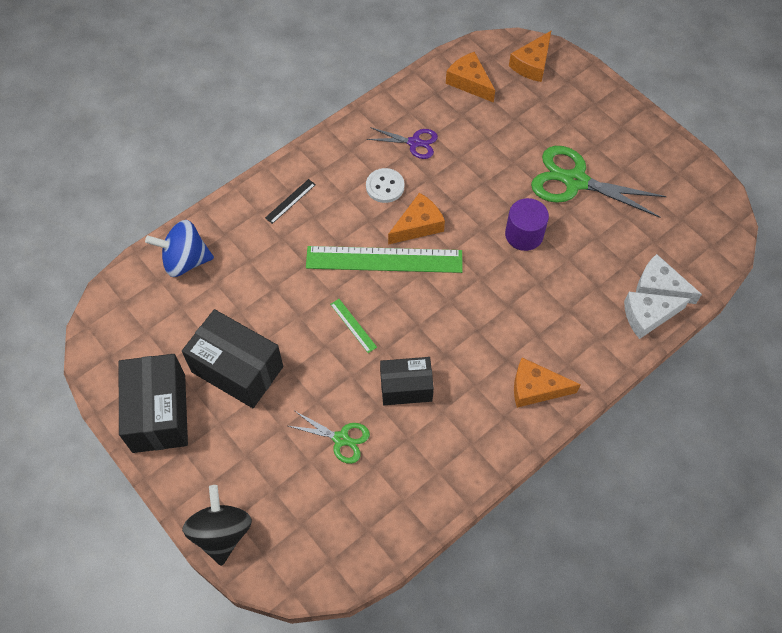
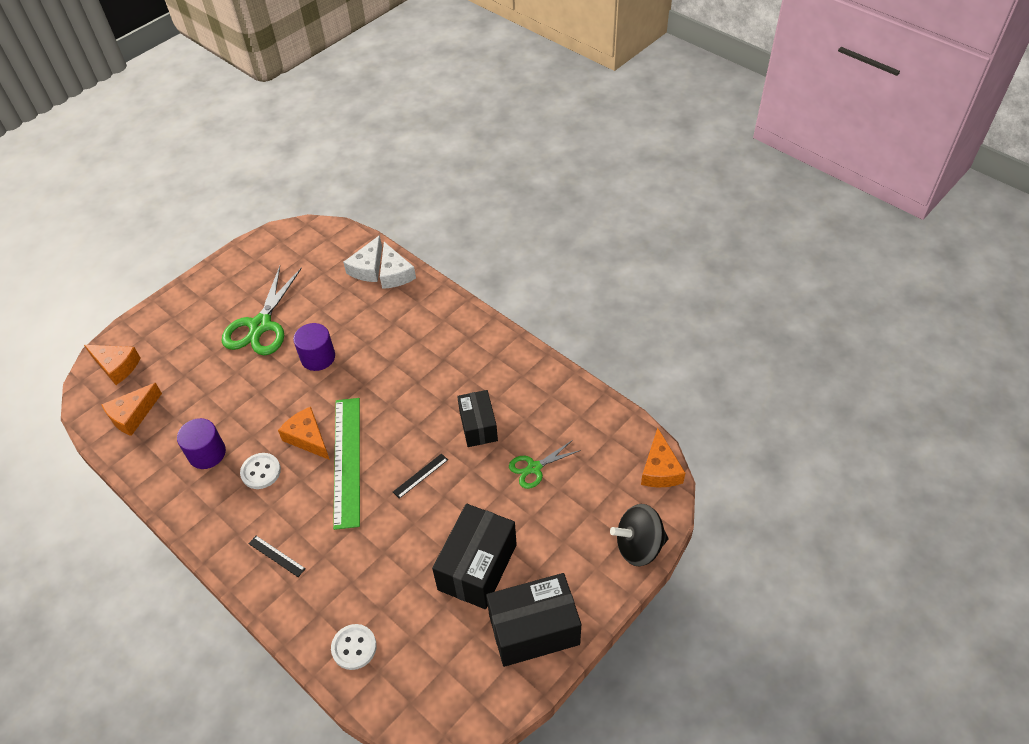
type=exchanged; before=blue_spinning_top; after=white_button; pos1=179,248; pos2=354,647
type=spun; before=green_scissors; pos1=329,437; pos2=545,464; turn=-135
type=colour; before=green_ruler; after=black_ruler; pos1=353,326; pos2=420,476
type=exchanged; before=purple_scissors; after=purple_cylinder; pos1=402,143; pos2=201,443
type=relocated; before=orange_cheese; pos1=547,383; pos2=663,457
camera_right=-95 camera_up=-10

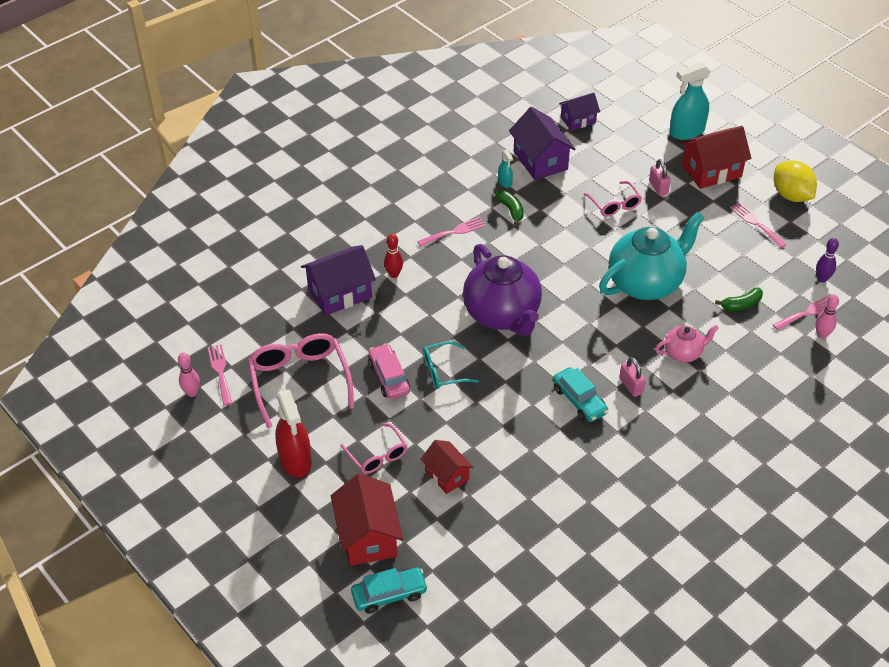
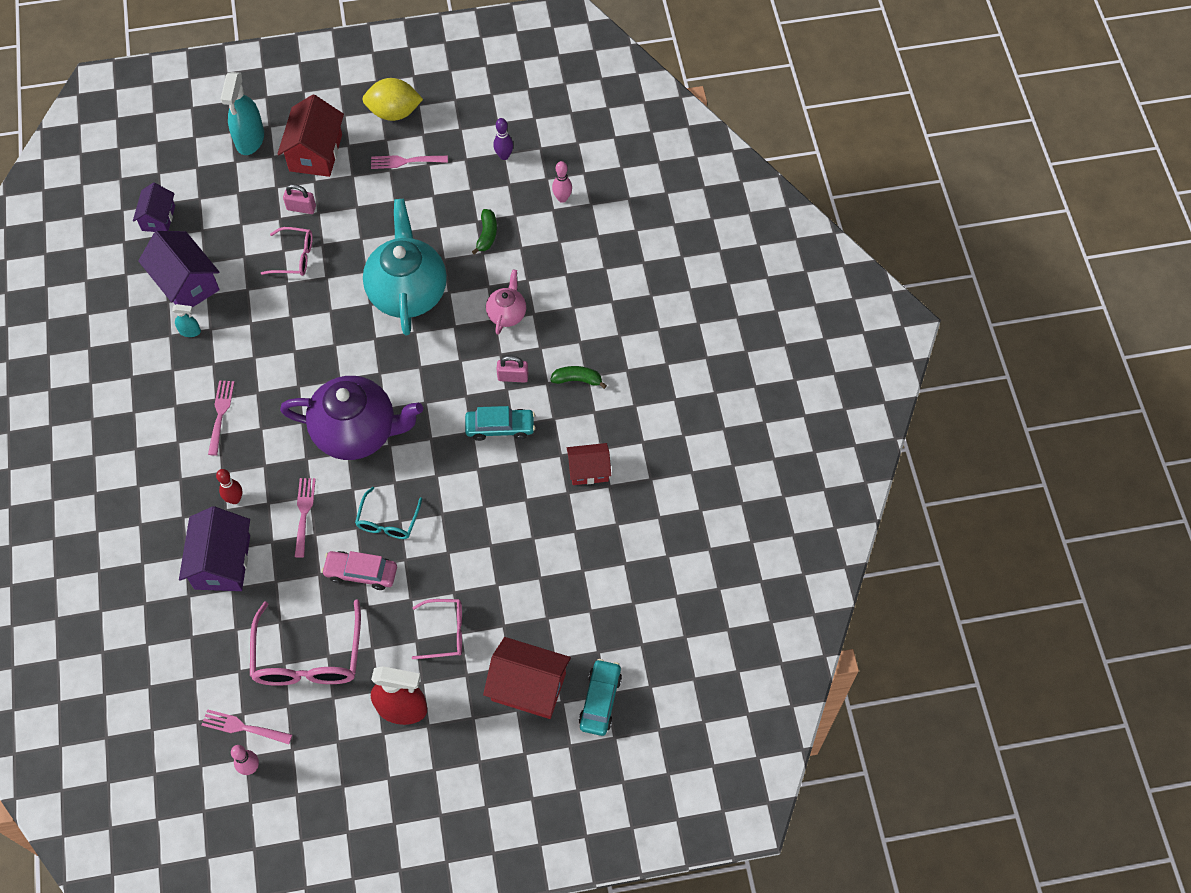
type=spun; before=pink_glasses; pos1=301,381; pos2=305,642; turn=-105
type=relocated; before=red_house; pos1=447,467; pos2=589,464
type=relocated; before=green_banana; pos1=509,208; pos2=578,377
type=spun; before=purple_house; pos1=542,143; pos2=179,269; turn=45
type=relocated; before=pink_fork; pos1=806,312; pos2=305,518
camera_right=-60 camera_up=15

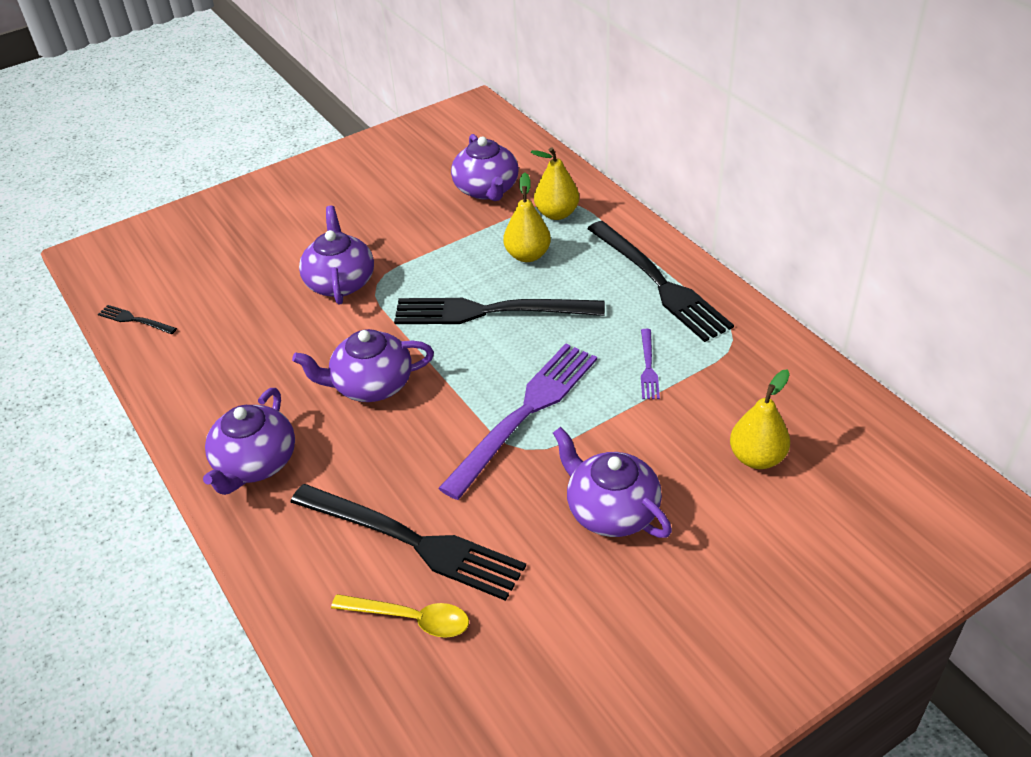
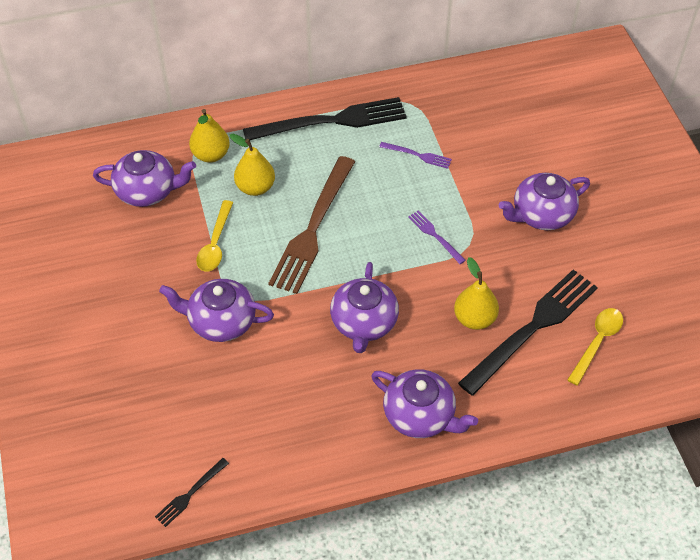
type=colour; before=black_fork; after=brown_fork; pos1=499,311; pos2=311,225
type=size; before=purple_fork; pos1=517,421; pos2=437,237; scale=0.44
type=relocated; before=yellow_pear; pos1=760,419; pos2=476,293
type=appeared; after=yellow_spoon; pos2=214,236
camera_right=-75 camera_up=10

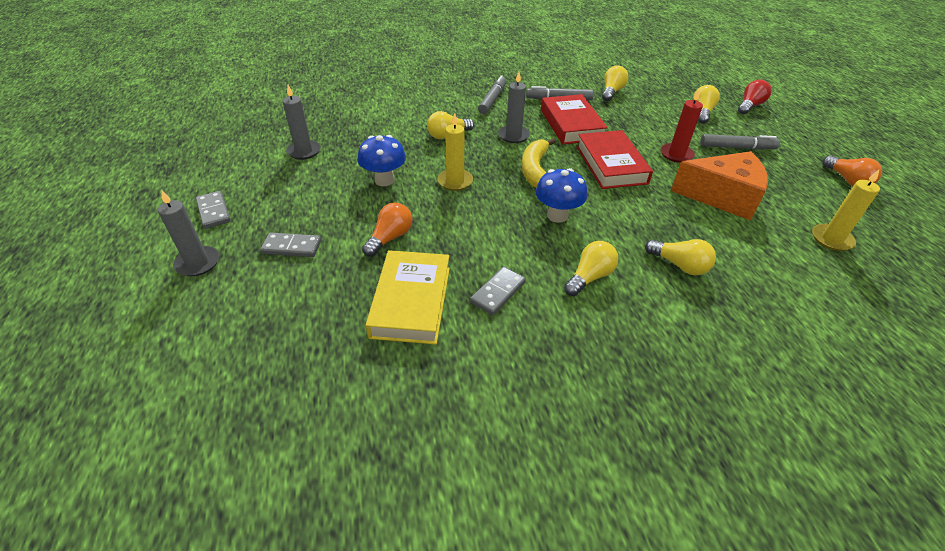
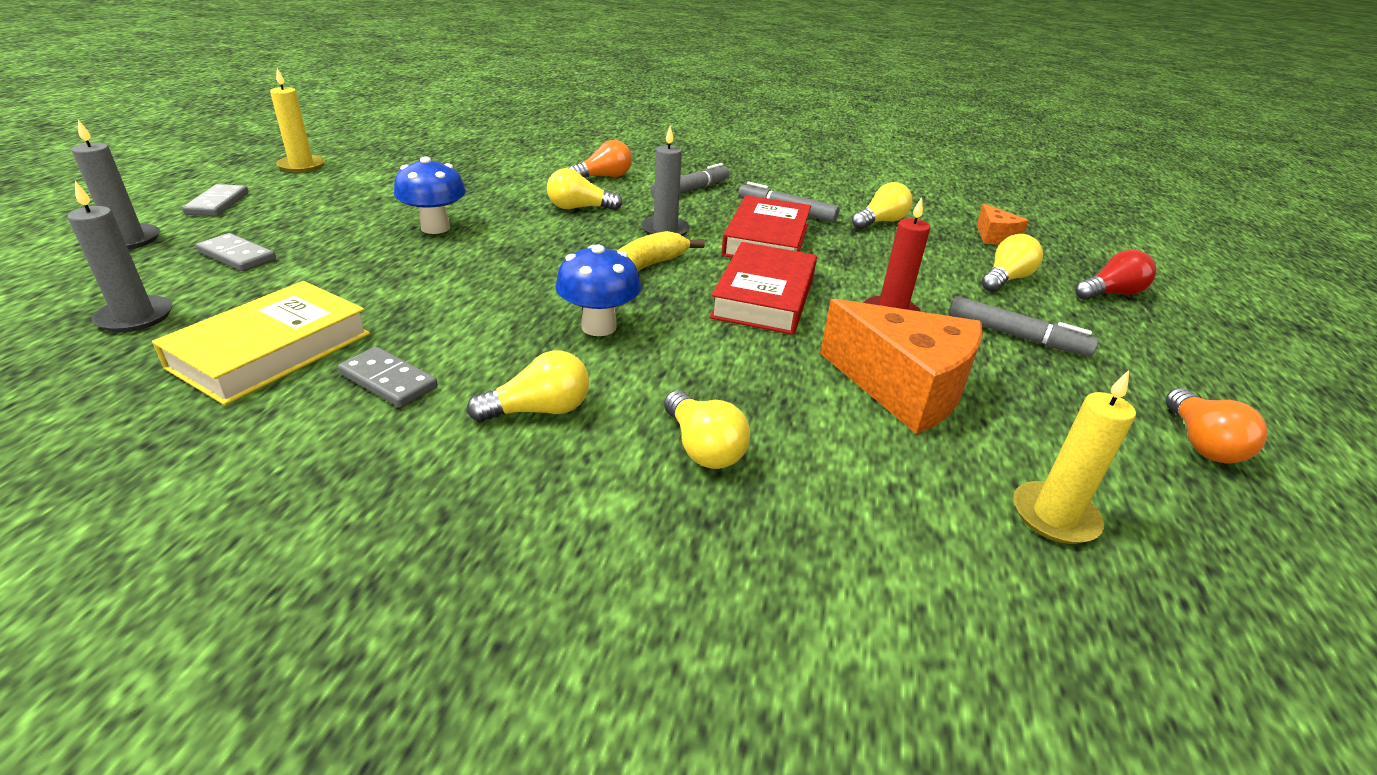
type=relocated; before=grey_candle; pos1=302,122; pos2=119,256
type=relocated; before=orange_light_bulb; pos1=387,229; pos2=600,159
type=relocated; before=yellow_candle; pos1=455,152; pos2=297,120
type=spun; before=grey_domino; pos1=498,291; pos2=388,377; turn=60
type=appeared; after=orange_cheese; pos2=1003,224
camera_right=25 camera_up=-10

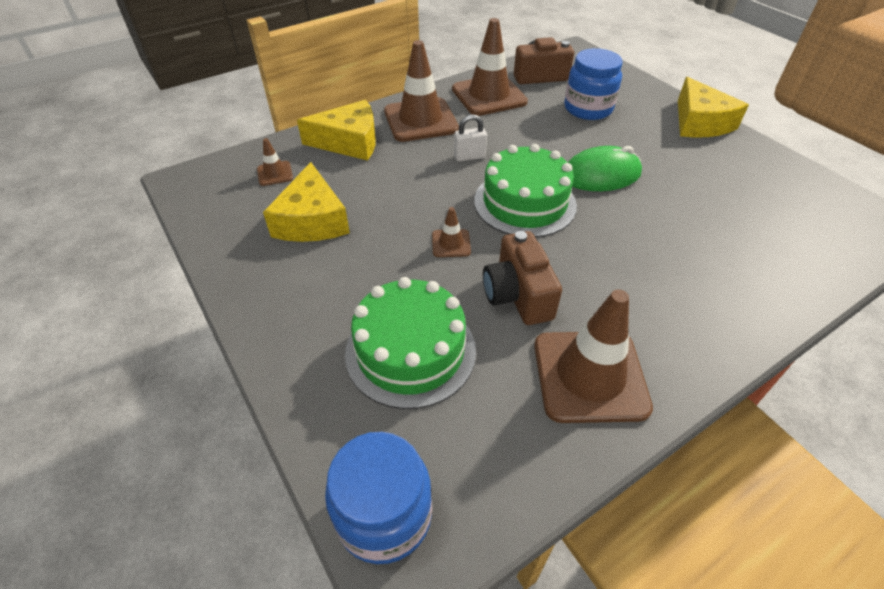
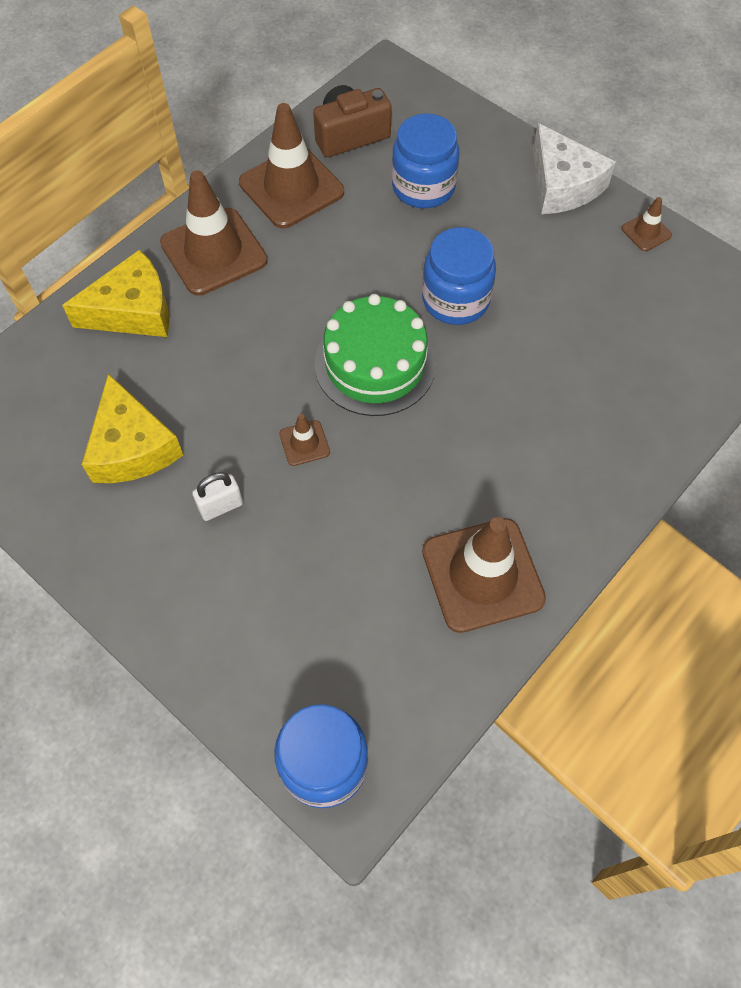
type=relocated; before=brown_traffic_cone; pos1=275,162; pos2=647,224
type=missing; before=green_cake; pos1=410,343
type=relocated; before=white_padlock; pos1=470,137; pos2=217,496
type=missing; before=brown_camera; pos1=522,278
type=exchanged; before=green_mouse; after=blue_jar; pos1=605,168; pos2=459,276
type=colour; before=yellow_cheese; after=white_cheese; pos1=713,107; pos2=574,168
camera_right=-15 camera_up=15

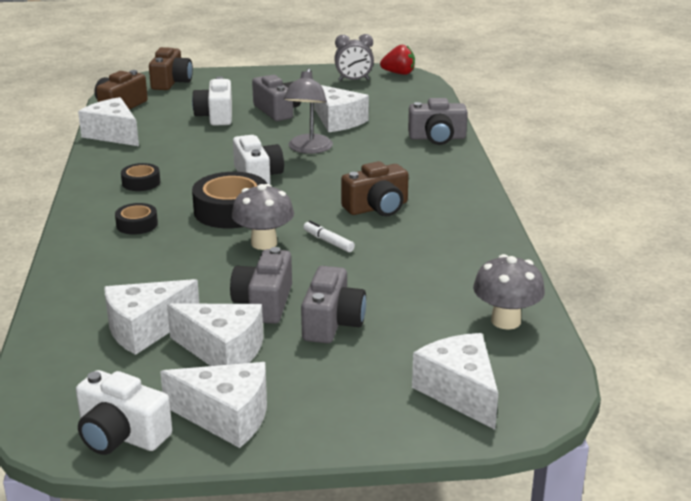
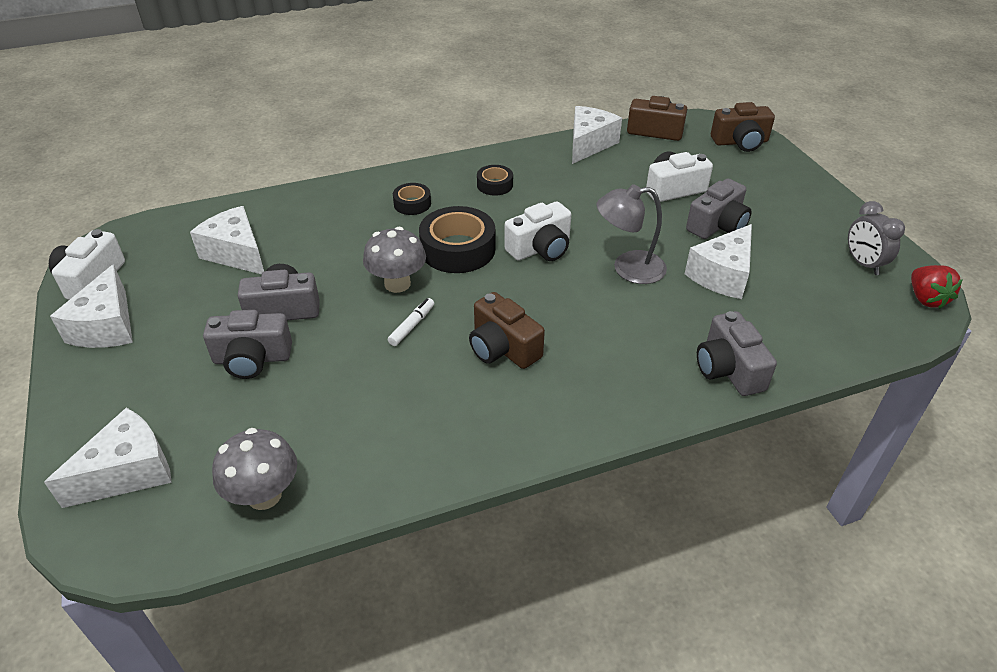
type=missing; before=white_cheese; pos1=215,334
camera_right=75 camera_up=15

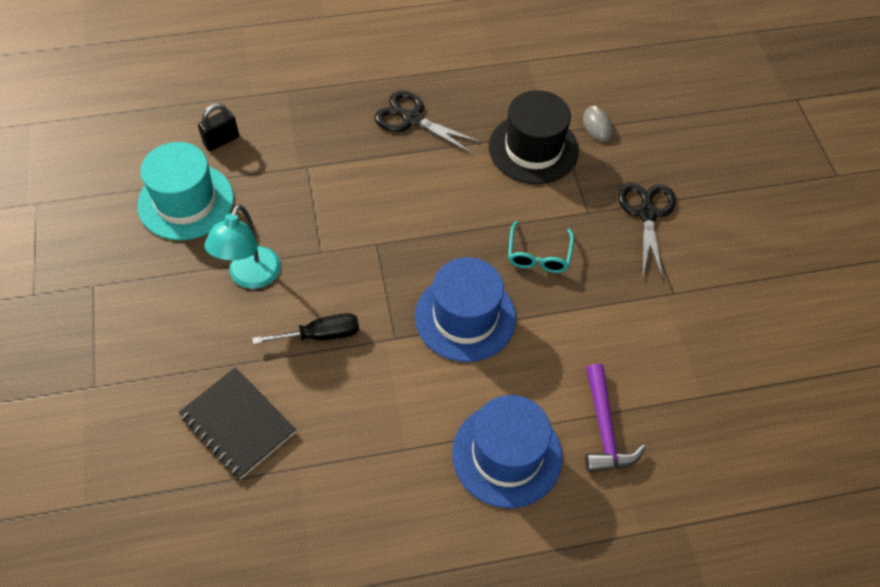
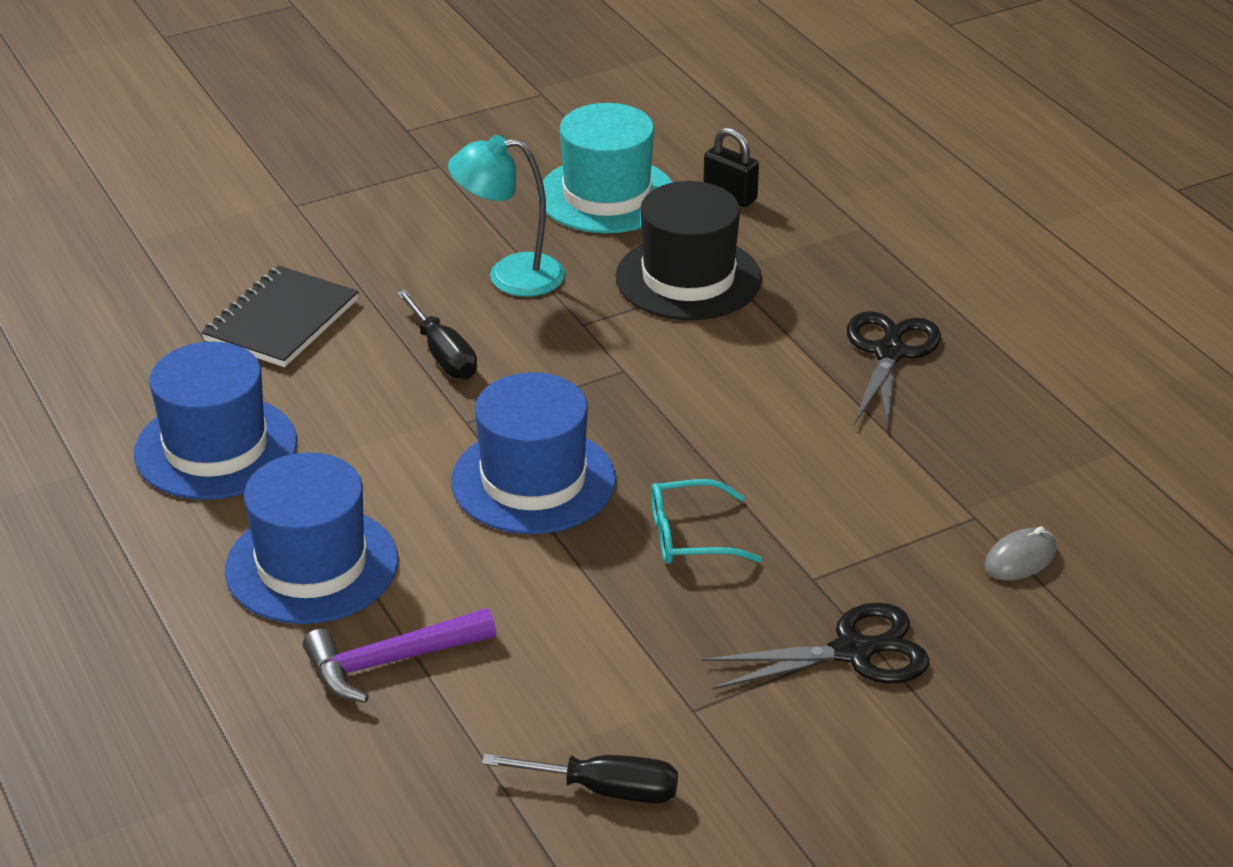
type=relocated; before=black_hat; pos1=534,137; pos2=689,250
type=appeared; after=blue_hat; pos2=215,420
type=appeared; after=black_screwdriver; pos2=580,778
camera_right=75 camera_up=-20

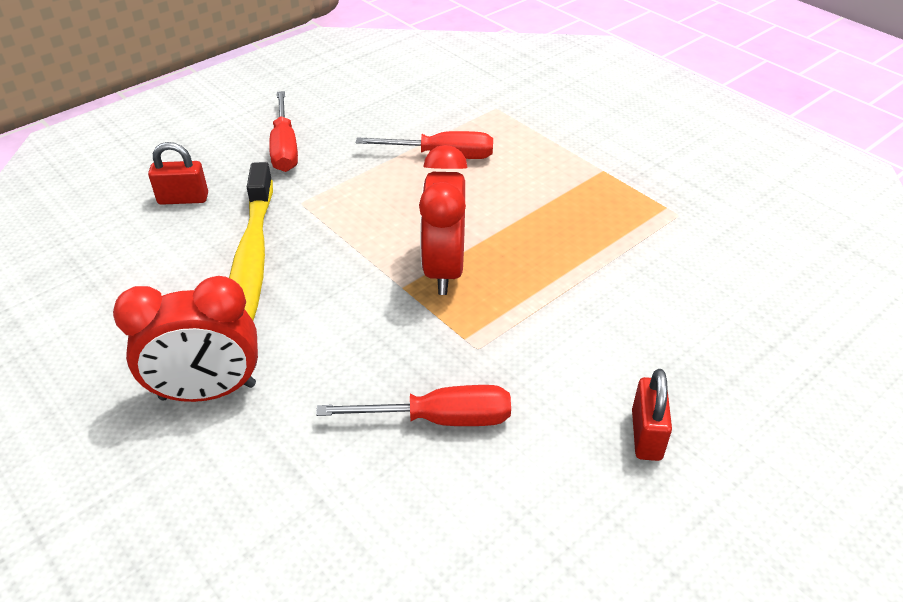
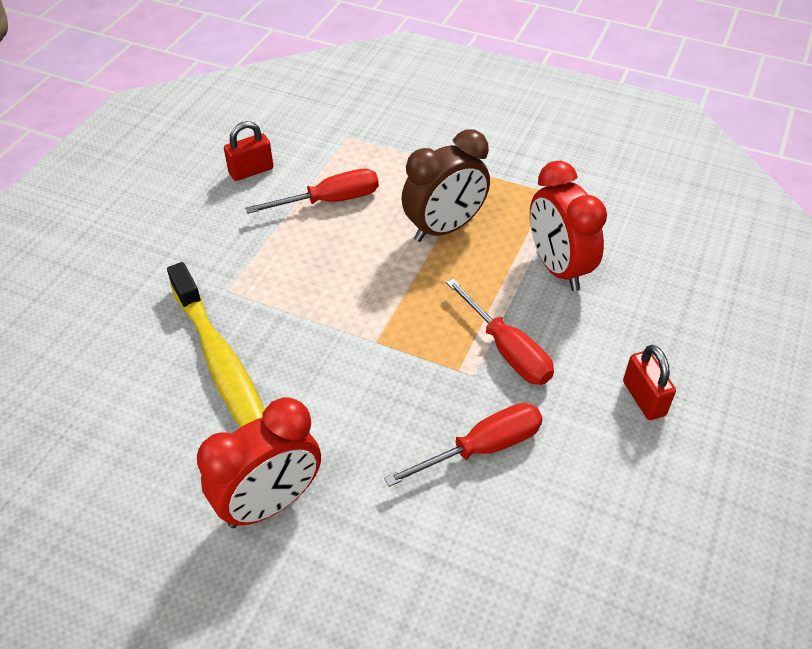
type=relocated; before=red_padlock; pos1=178,173; pos2=248,151
type=relocated; before=red_screwdriver; pos1=283,131; pos2=500,331
type=relocated; before=red_clock; pos1=443,220; pos2=568,226
type=appeared; after=brown_clock; pos2=446,185
camera_right=-25 camera_up=5

